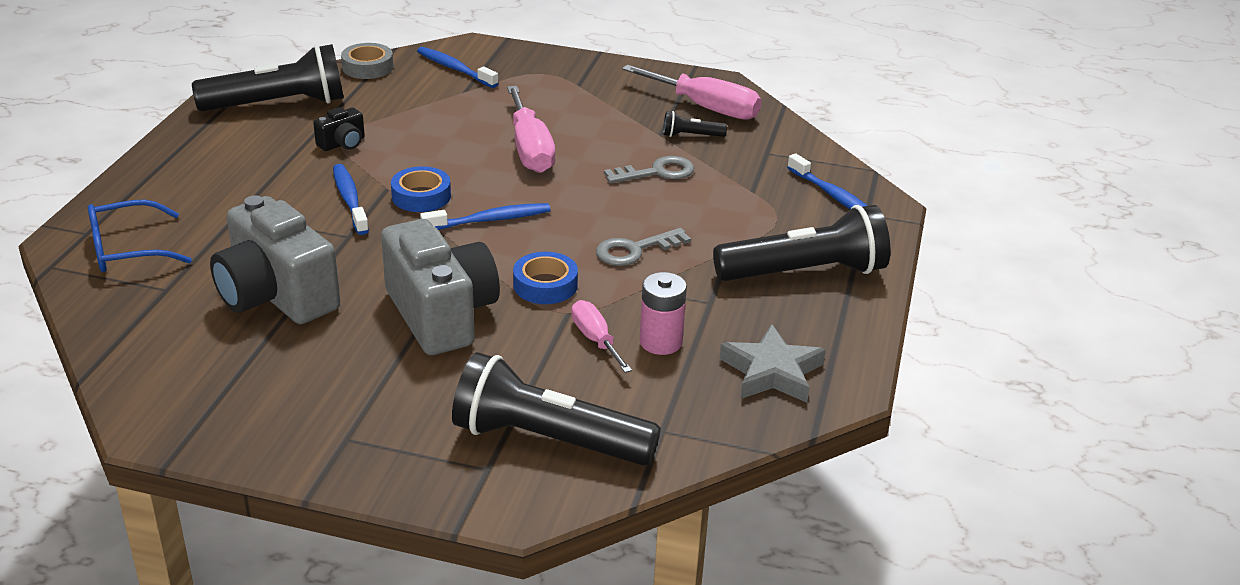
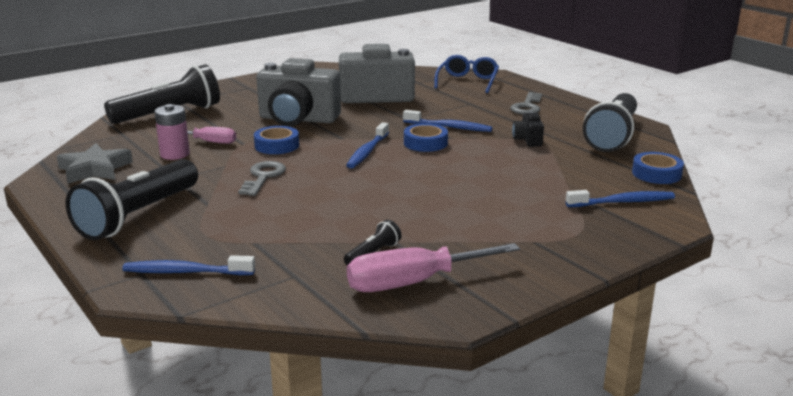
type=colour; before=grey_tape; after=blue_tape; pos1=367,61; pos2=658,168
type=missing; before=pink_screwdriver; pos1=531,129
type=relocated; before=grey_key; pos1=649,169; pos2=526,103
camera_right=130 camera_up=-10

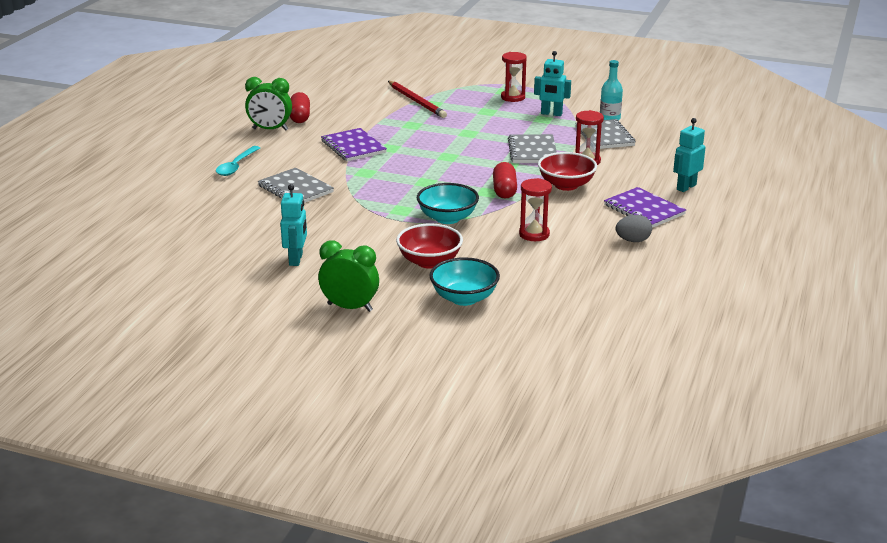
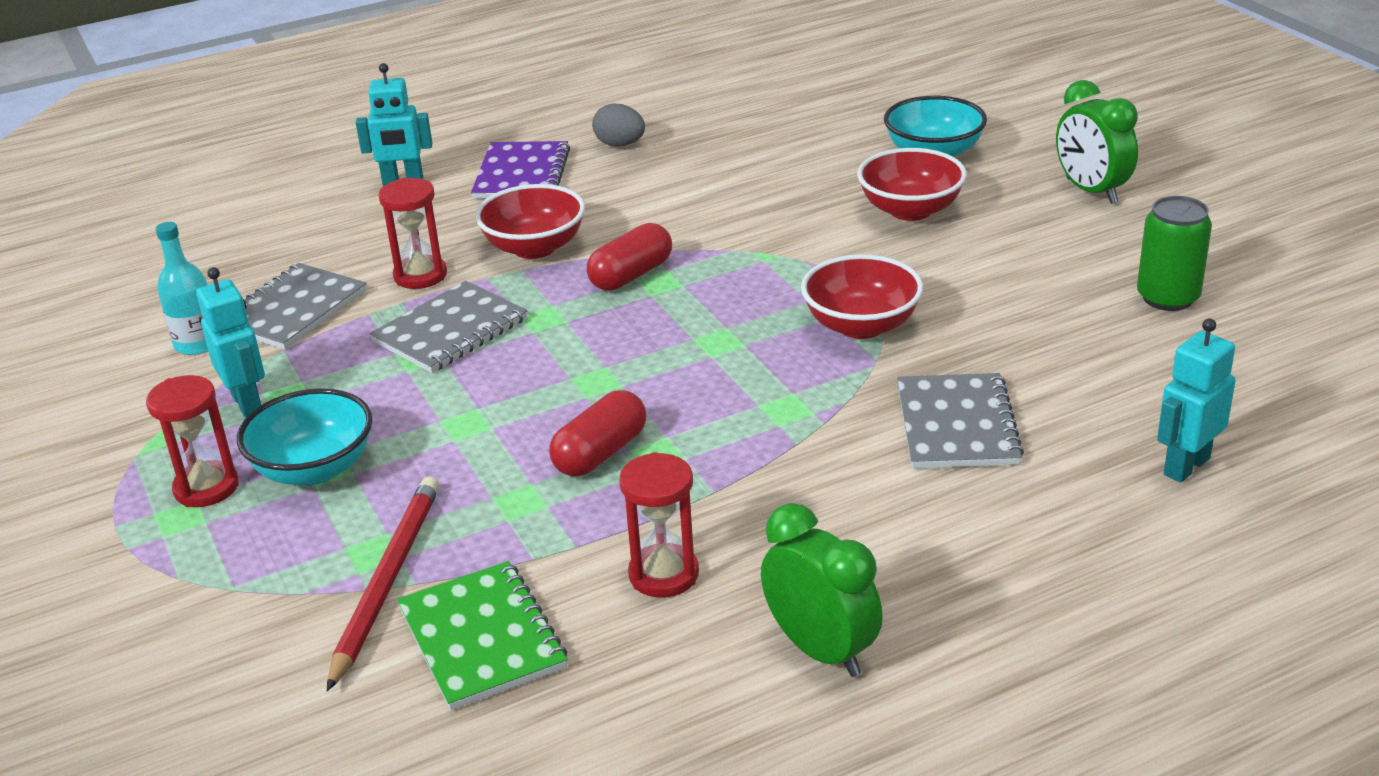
type=missing; before=turquoise_spoon; pos1=238,161
type=relocated; before=turquoise_robot; pos1=293,225; pos2=1196,400
type=relocated; before=red_capsule; pos1=300,107; pos2=597,433
type=missing; before=purple_notebook; pos1=354,144
type=relocated; before=turquoise_bowl; pos1=448,203; pos2=305,436
type=relocated; before=red_hourglass; pos1=535,209; pos2=659,524
type=appeared; after=green_notebook; pos2=482,635
type=appeared; after=red_bowl; pos2=862,296
type=appeared; after=green_can; pos2=1174,253
camera_right=-135 camera_up=5

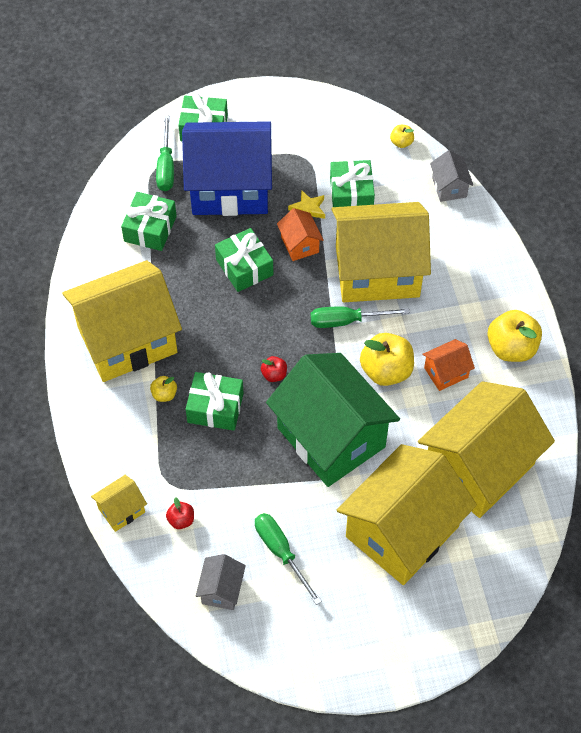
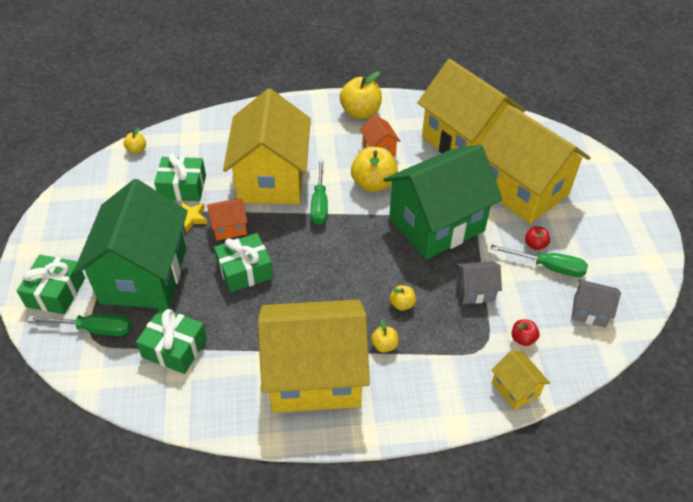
type=spun; before=yellow_house; pos1=122,321; pos2=314,356; turn=-75
type=colour; before=blue_house; after=green_house; pos1=227,168; pos2=130,244
type=exchanged; before=green_gift; after=yellow_apple; pos1=214,401; pos2=403,298
type=spun; before=green_screwdriver; pos1=288,559; pos2=539,261; turn=-135
type=relocated; before=red_apple; pos1=274,369; pos2=537,238
type=relocated; before=grey_house; pos1=451,176; pos2=479,282
camera_right=-85 camera_up=-10

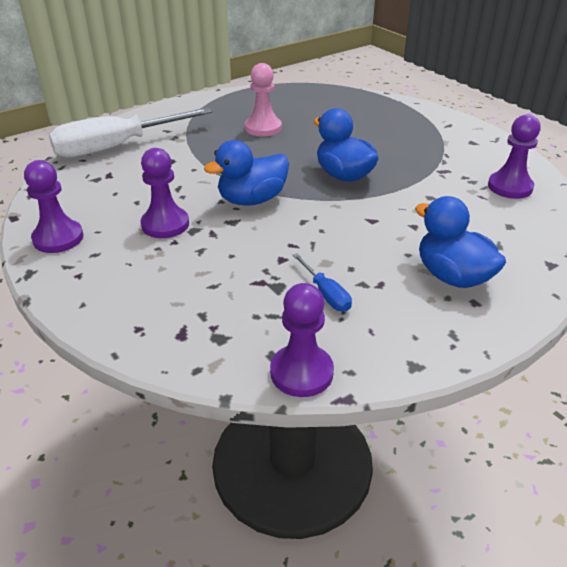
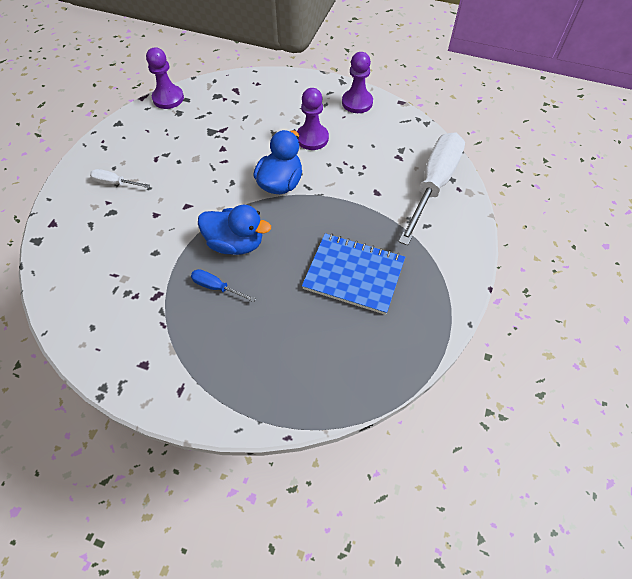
type=exchanged; before=pink_pawn; after=blue_notebook; pos1=263,100; pos2=353,274
type=relocated; before=blue_screwdriver; pos1=322,282; pos2=223,285
type=exchanged; before=blue_duck; after=white_screwdriver; pos1=460,242; pos2=120,178
type=missing; before=purple_pawn; pos1=514,156
camera_right=145 camera_up=20

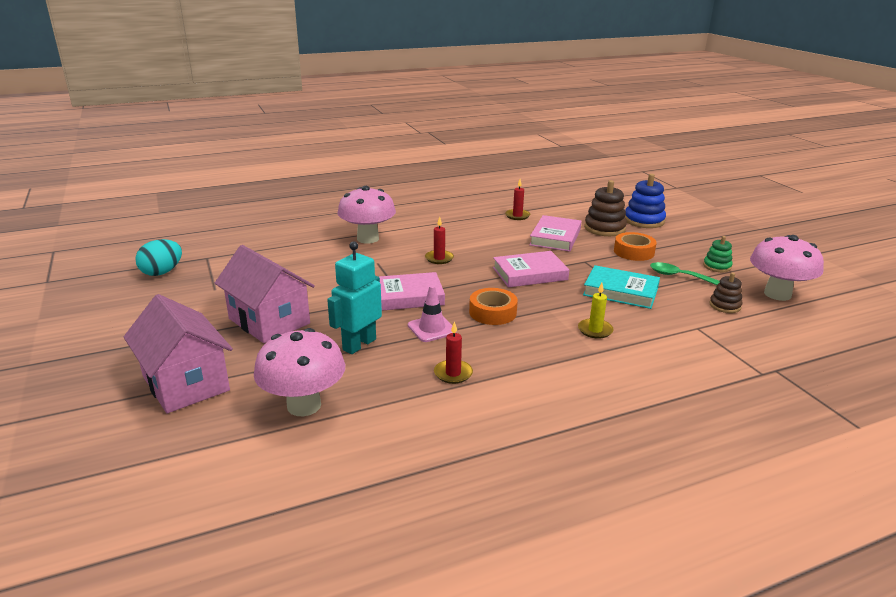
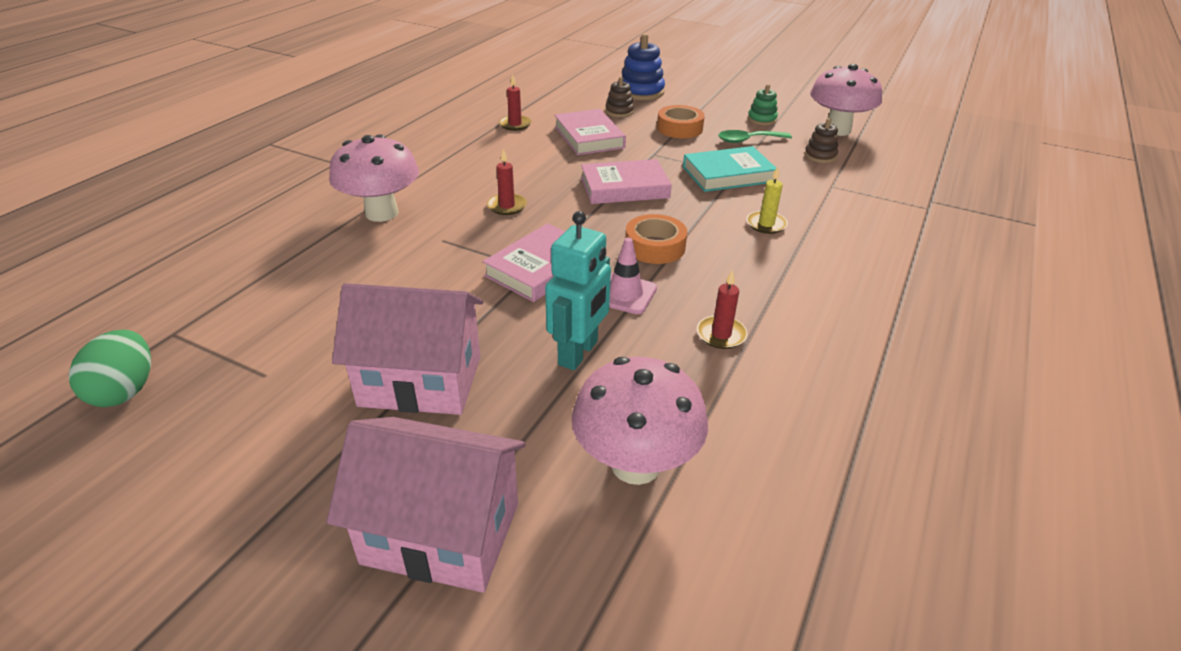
type=colour; before=turquoise_egg; after=green_egg; pos1=158,257; pos2=110,368
type=spun; before=turquoise_robot; pos1=354,297; pos2=578,290; turn=-150
type=spun; before=pink_book; pos1=531,269; pos2=626,181; turn=45
type=size; before=brown_stacking_toy; pos1=605,208; pos2=619,97; scale=0.59
camera_right=-40 camera_up=10

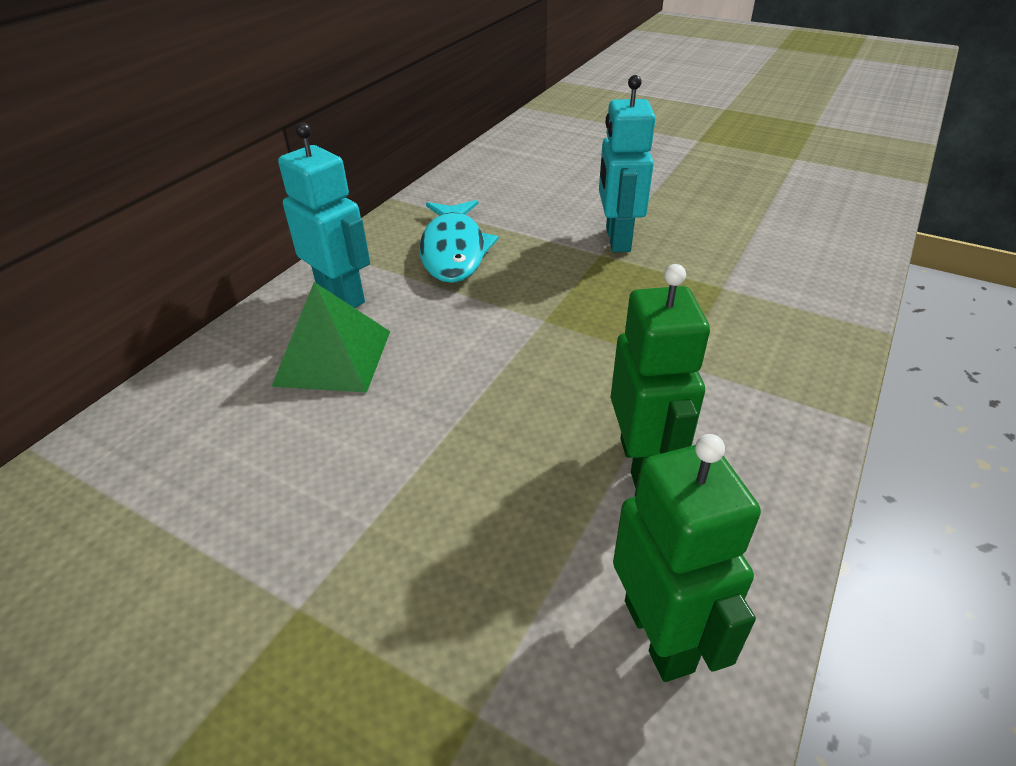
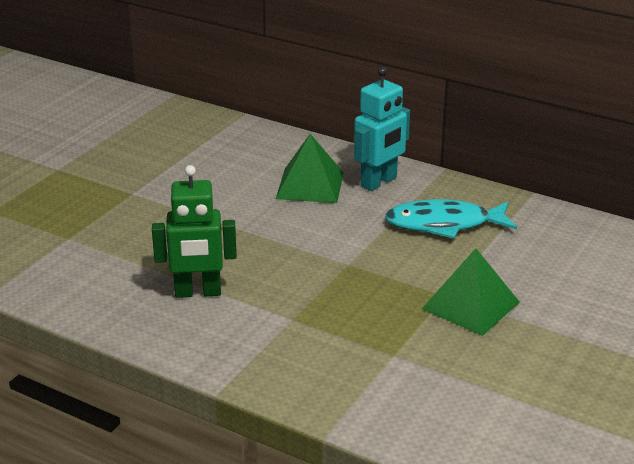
type=exchanged; before=turquoise_robot; after=green_pyramid; pos1=627,163; pos2=471,292
type=missing; before=green_robot; pos1=687,558
camera_right=90 camera_up=-10

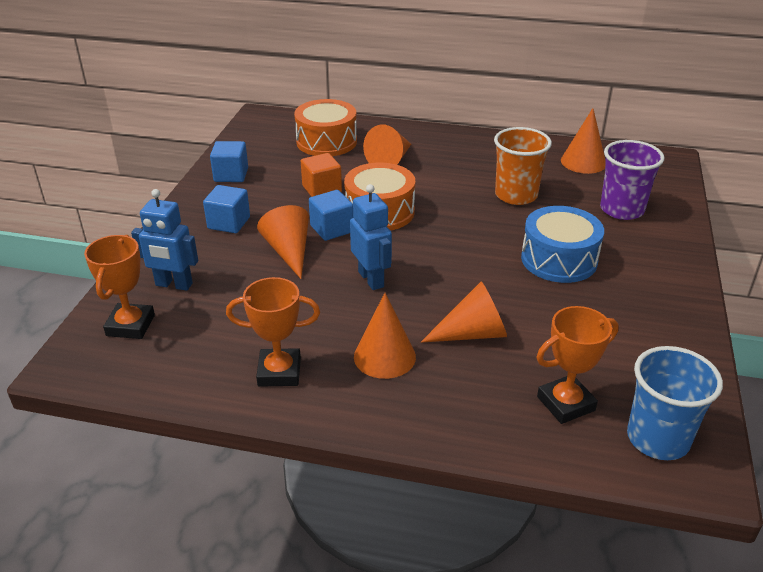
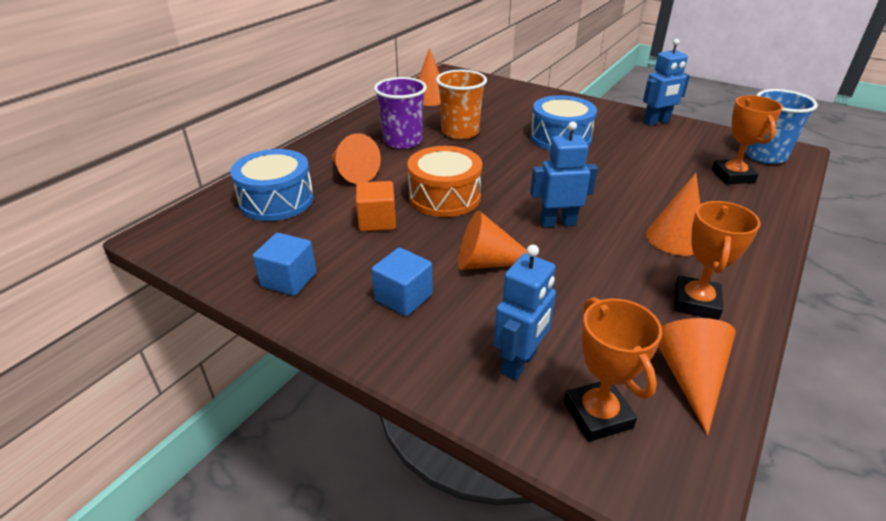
type=spun; before=orange_trophy; pos1=119,287; pos2=613,369; turn=45
type=colour; before=orange_drum; after=blue_drum; pos1=325,127; pos2=272,185
type=missing; before=blue_cube; pos1=331,215
type=relocated; before=orange_cone; pos1=464,312; pos2=697,377
type=relocated; before=purple_cup; pos1=632,180; pos2=400,113
type=appeared; after=blue_robot; pos2=666,82
camera_right=-70 camera_up=0

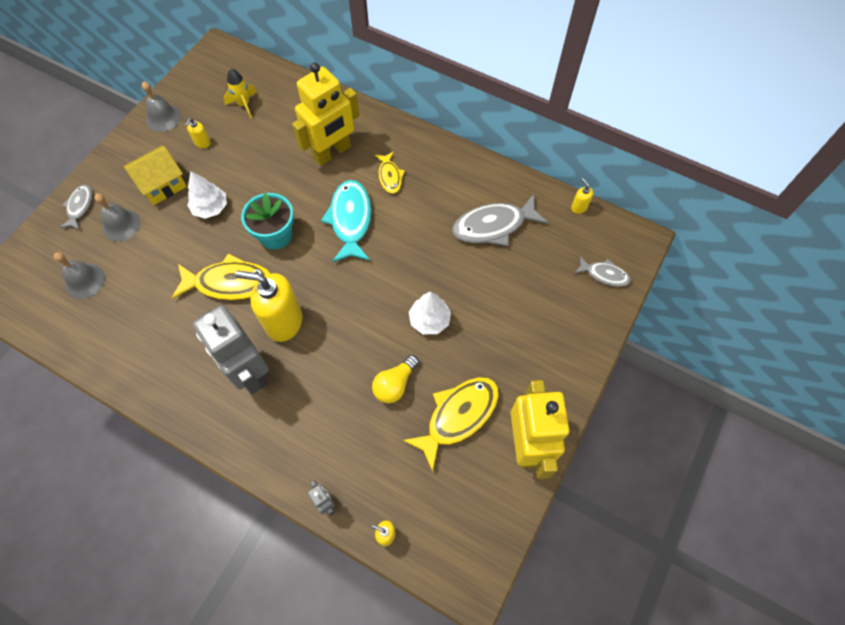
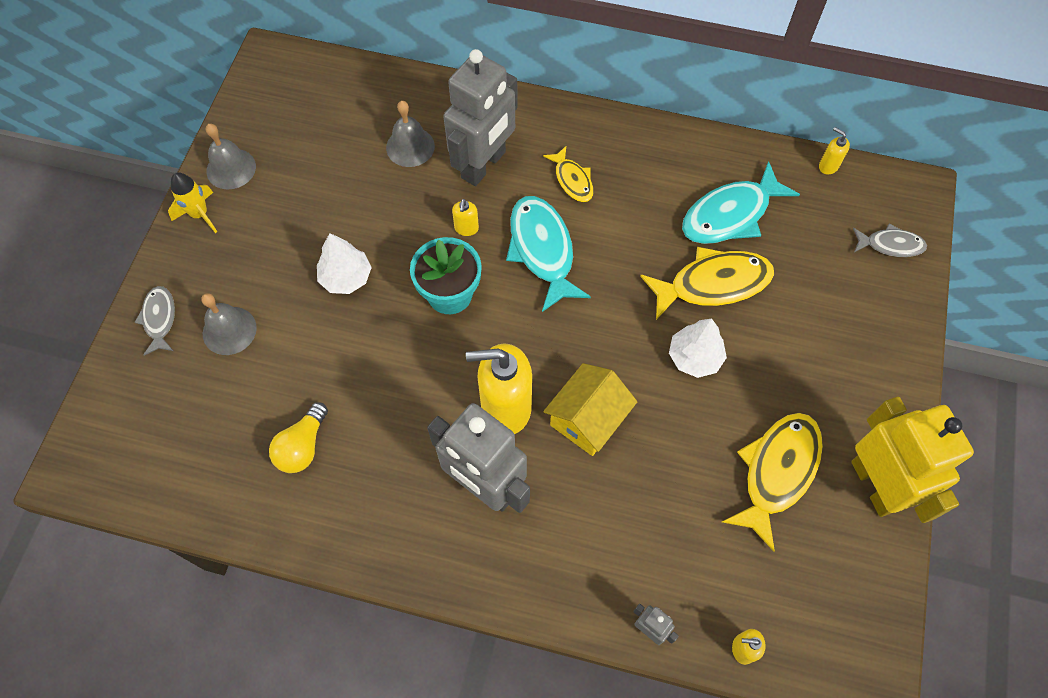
type=relocated; before=grey_bell; pos1=79,275; pos2=410,134
type=relocated; before=yellow_house; pos1=155,175; pos2=590,409
type=relocated; before=yellow_fish; pos1=221,276; pos2=707,283
type=relocated; before=yellow_soap_dispenser; pos1=198,133; pos2=465,217
type=relocated; before=yellow_rocket; pos1=240,94; pos2=192,202
type=colour; before=yellow_robot; after=grey_robot; pos1=325,114; pos2=480,117
type=relocated; before=yellow_light_bulb; pos1=395,379; pos2=298,437
type=colour; before=grey_fish; after=turquoise_fish; pos1=500,220; pos2=741,202
camera_right=-15 camera_up=0

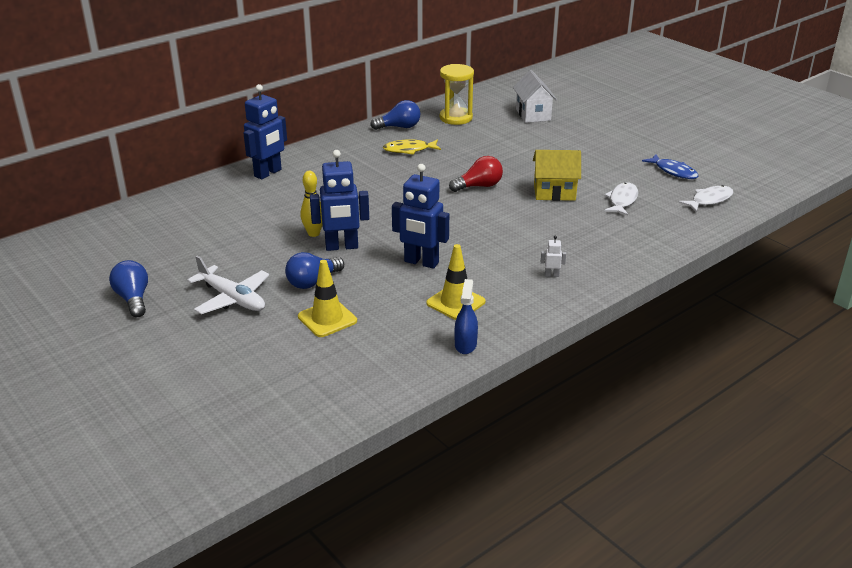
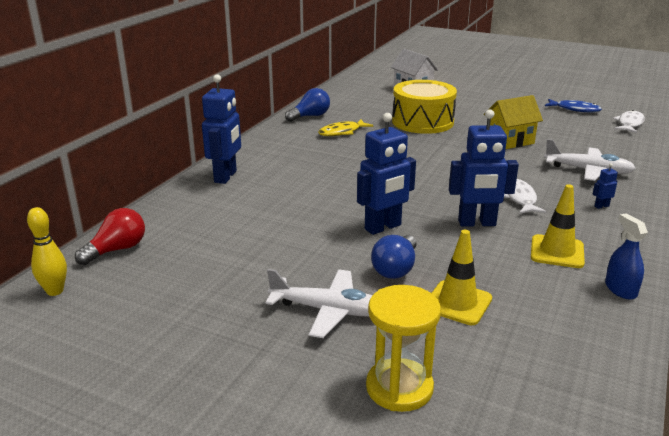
type=missing; before=blue_light_bulb; pos1=128,288
type=relocated; before=yellow_bowling_pin; pos1=311,204; pos2=47,251
type=relocated; before=yellow_hourglass; pos1=457,94; pos2=403,348
type=relocated; before=red_light_bulb; pos1=476,174; pos2=110,236
type=colour; before=white_robot; after=blue_robot; pos1=553,256; pos2=605,186
type=relocated; before=white_fish; pos1=621,199; pos2=525,196
type=appeared; after=yellow_drum; pos2=424,107
type=appeared; after=white_plane; pos2=590,160
camera_right=-25 camera_up=-5

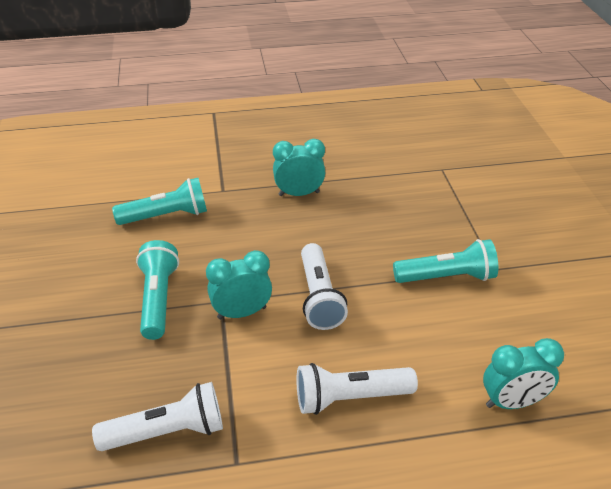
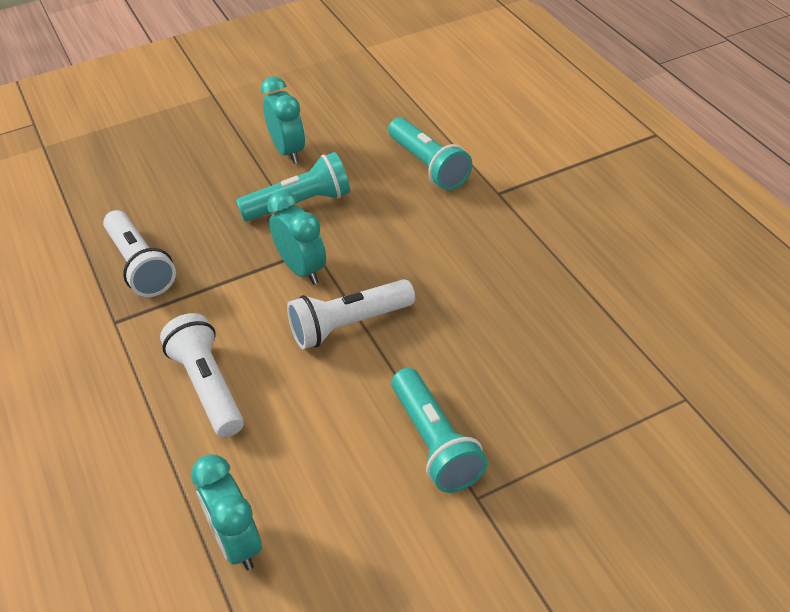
type=relocated; before=turquoise_clock; pos1=299,167; pos2=283,120
camera_right=75 camera_up=5

